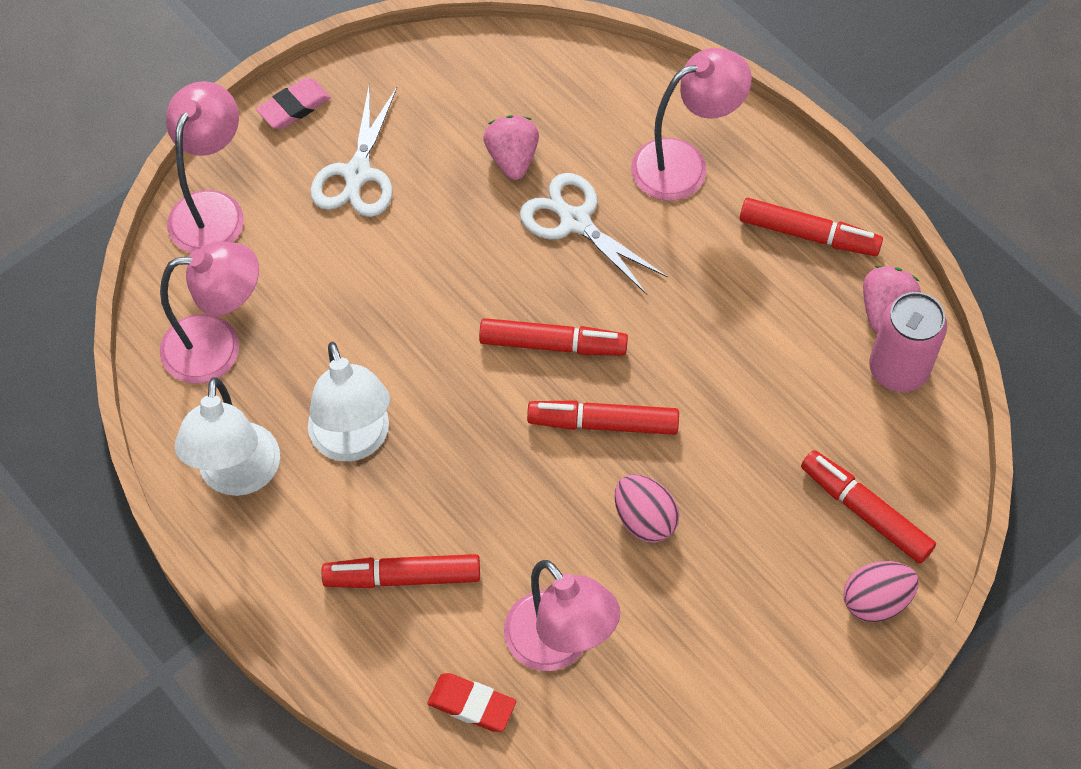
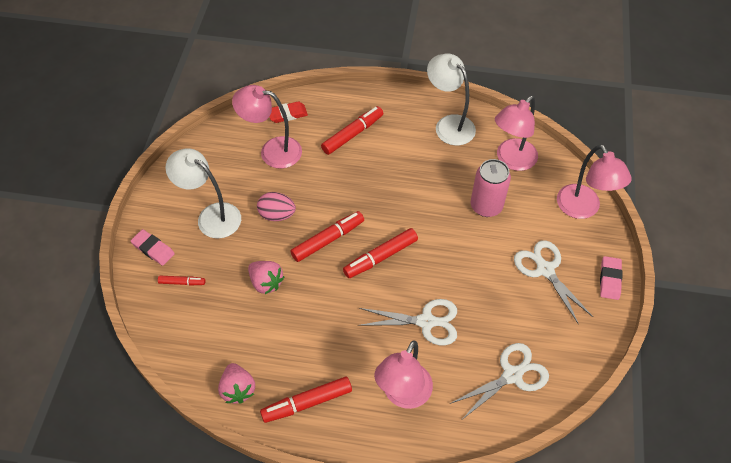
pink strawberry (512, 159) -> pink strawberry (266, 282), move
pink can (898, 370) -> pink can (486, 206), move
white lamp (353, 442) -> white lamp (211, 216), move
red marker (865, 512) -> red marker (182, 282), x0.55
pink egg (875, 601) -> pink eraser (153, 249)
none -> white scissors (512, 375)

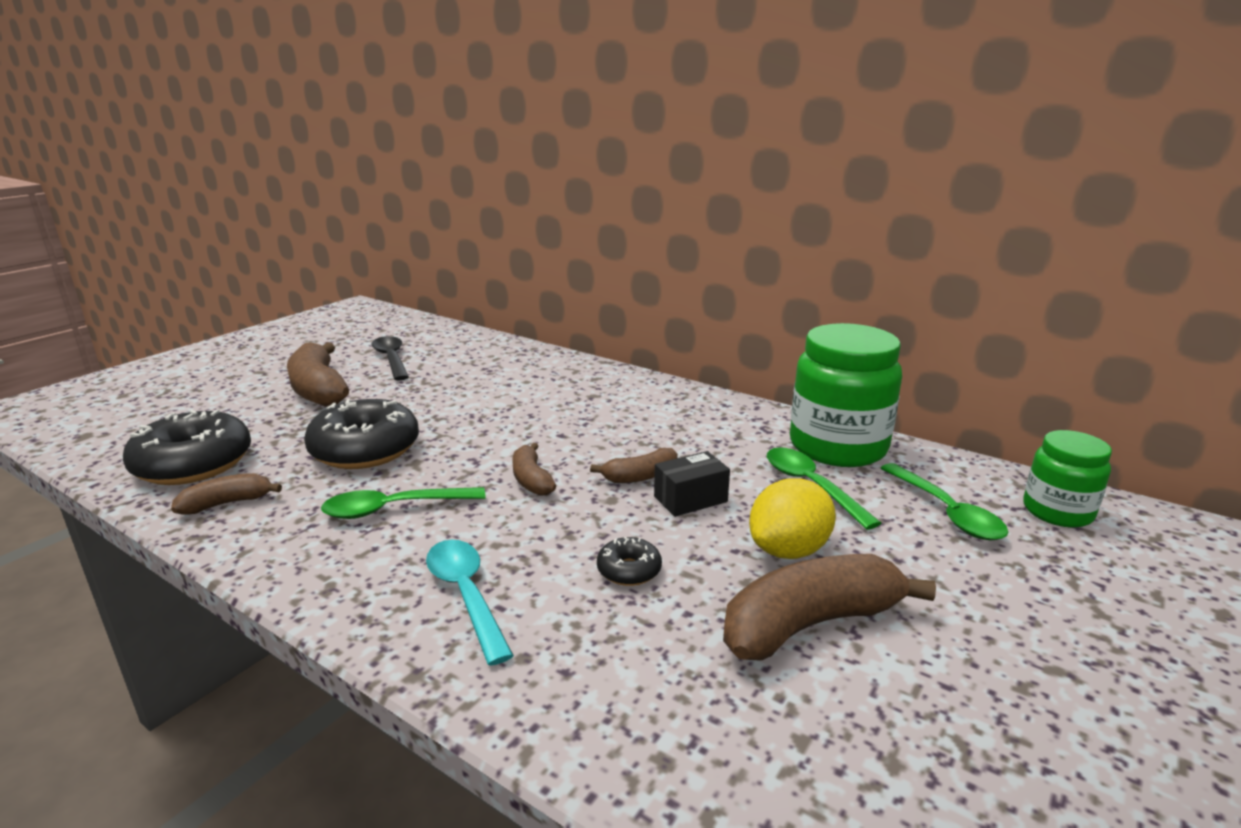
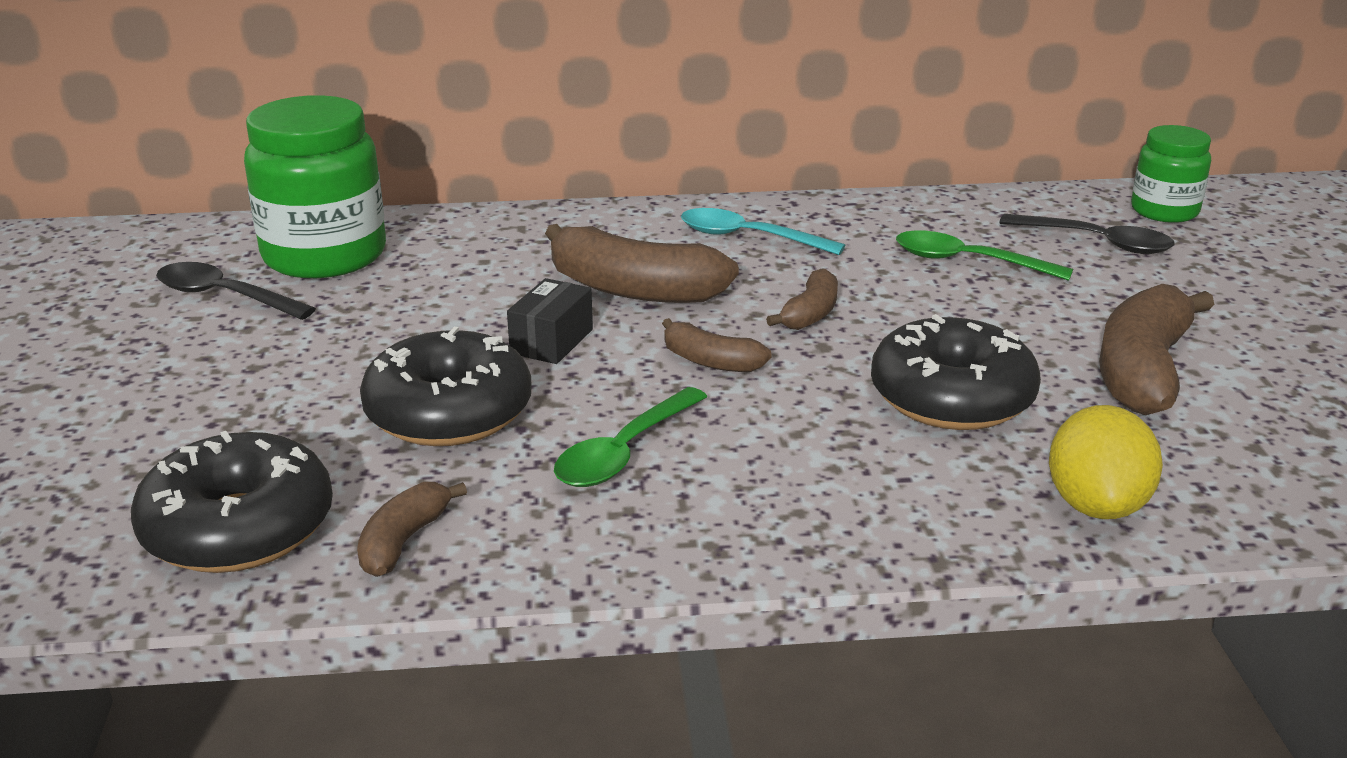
green jar (837, 447) -> green jar (324, 255), move
brown banana (318, 390) -> brown banana (634, 289), move
black box (690, 499) -> black box (552, 341), move
green spoon (947, 512) -> black spoon (1097, 242)
yellow lemon (788, 550) -> yellow lemon (1096, 505), move
black donut (629, 570) -> black donut (951, 397), x2.16
turquoise spoon (466, 595) -> turquoise spoon (748, 237), move

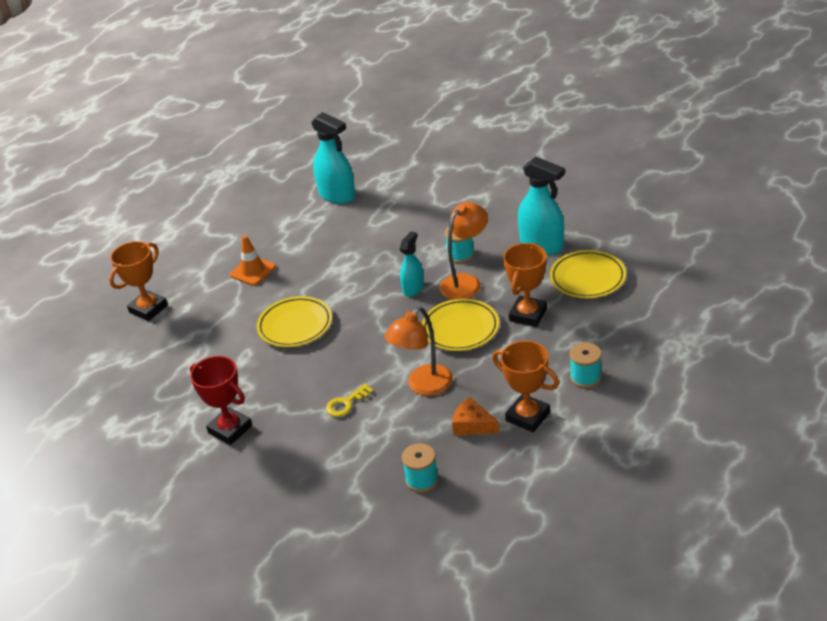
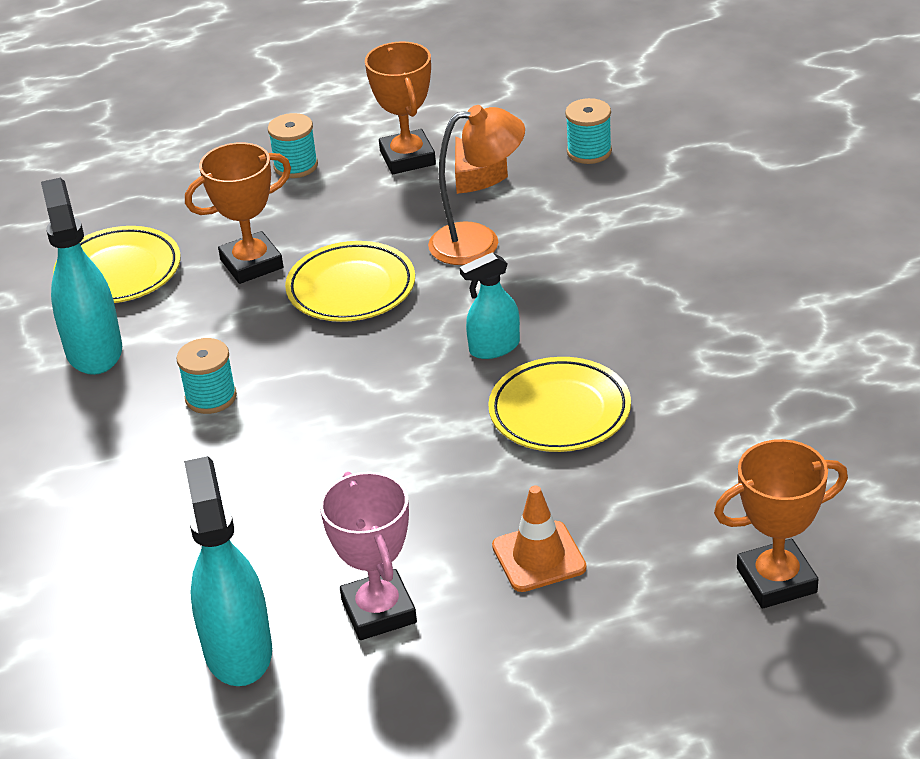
orange lamp (465, 282) -> none
turquoise spray bottle (413, 288) -> turquoise spray bottle (494, 347), move
red trophy (230, 429) -> none
yellow key (346, 403) -> none
none -> pink trophy (379, 611)

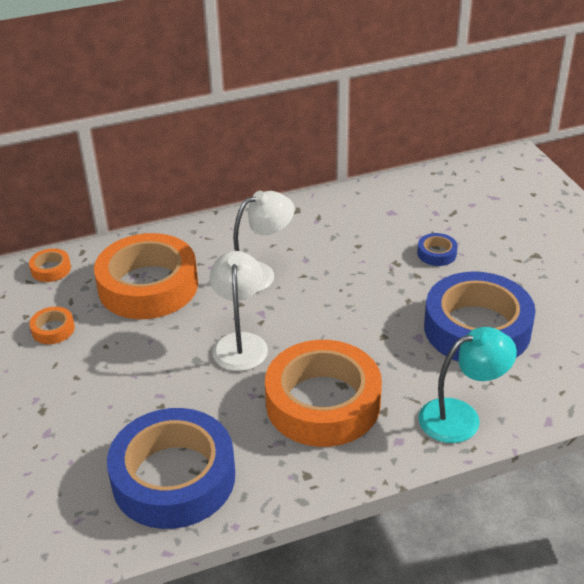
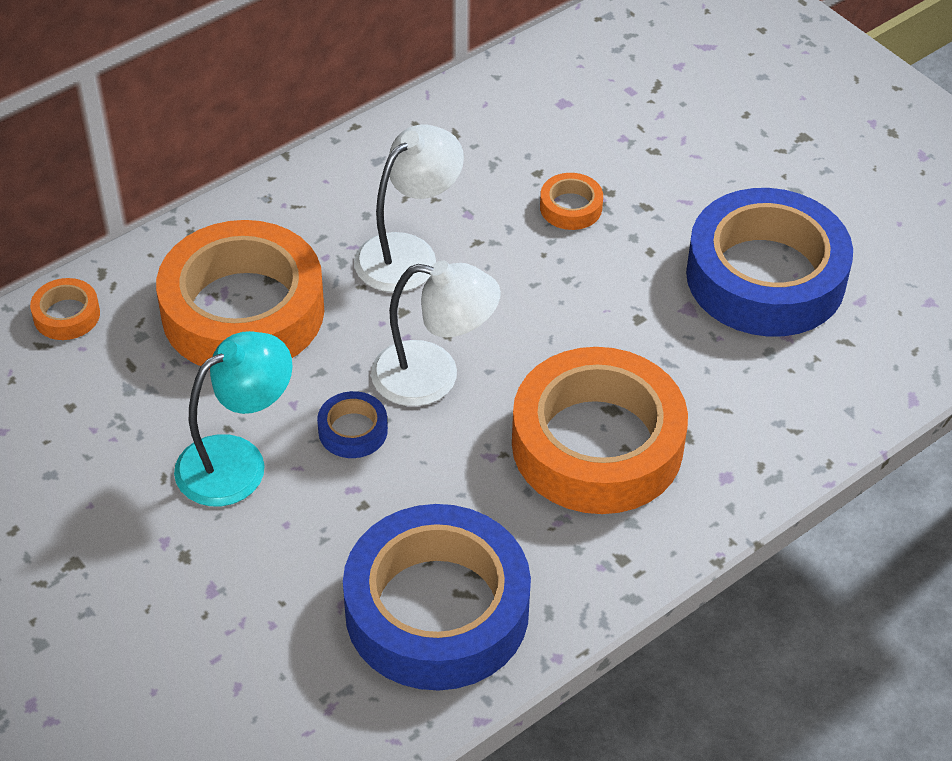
blue tape (436, 253) -> blue tape (353, 430), move
white lamp (240, 343) -> white lamp (433, 377), 120 degrees clockwise
orange tape (53, 329) -> orange tape (571, 207), move
turquoise lamp (461, 417) -> turquoise lamp (237, 461), move

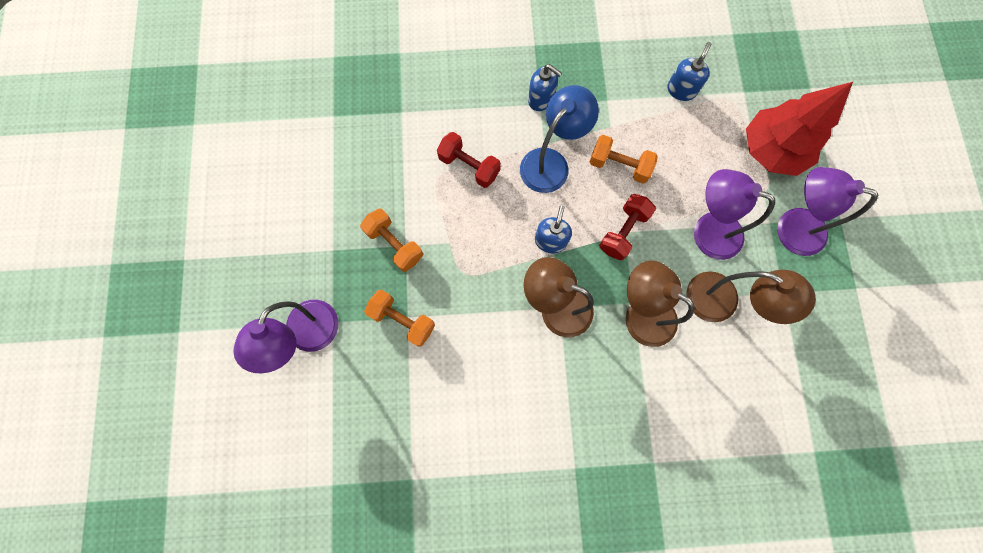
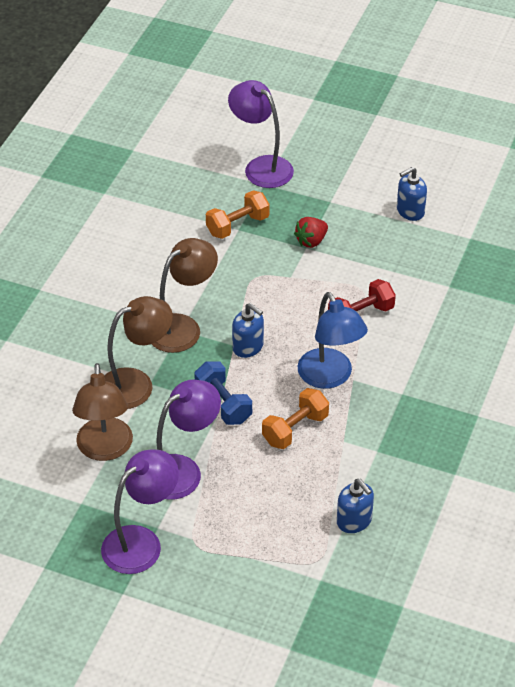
blue soap dispenser (541, 99) -> blue soap dispenser (410, 211), move
red tree (772, 150) -> none
red dumbbell (623, 232) -> blue dumbbell (223, 404)
orange dumbbell (395, 244) -> red strawberry (311, 241)
brown lamp (722, 302) -> brown lamp (105, 449), 60 degrees counterclockwise

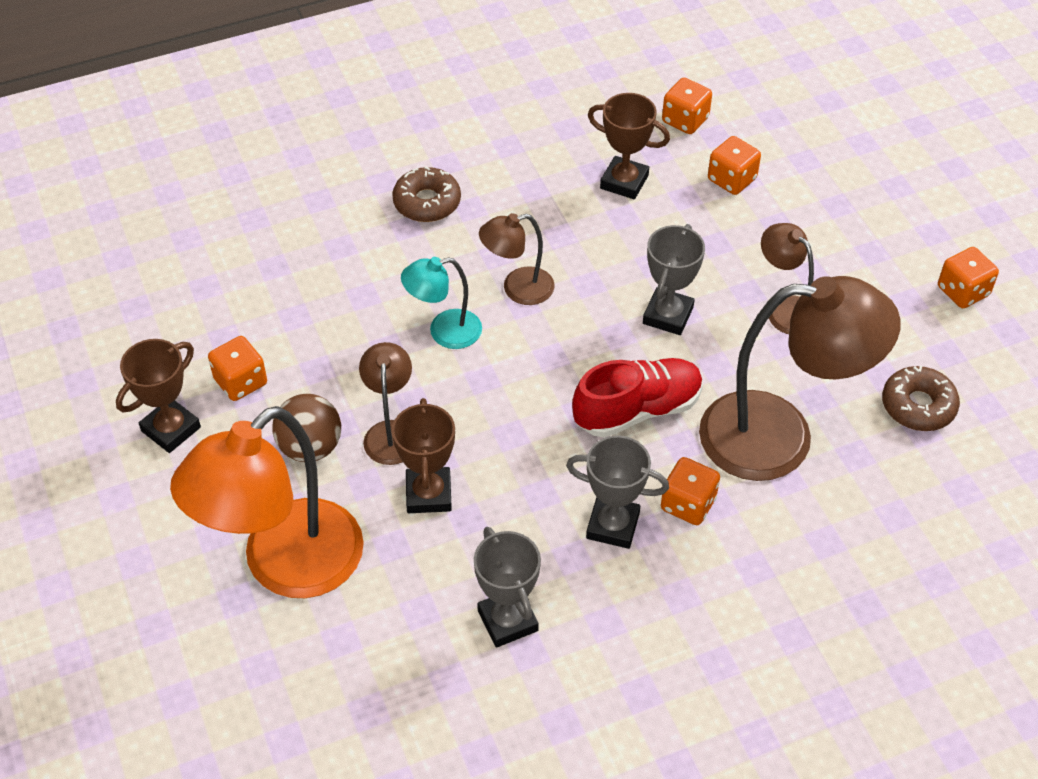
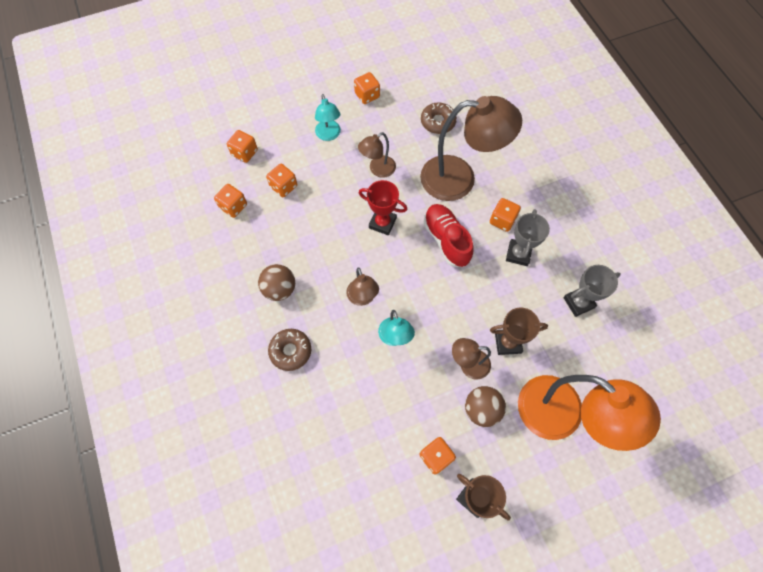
brown trophy (624, 182) -> none
grey trophy (668, 315) -> red trophy (382, 223)
brown lamp (780, 437) -> brown lamp (459, 179), 90 degrees clockwise
none -> turquoise lamp (329, 135)
none -> orange dice (244, 153)
none -> brown ball (280, 289)

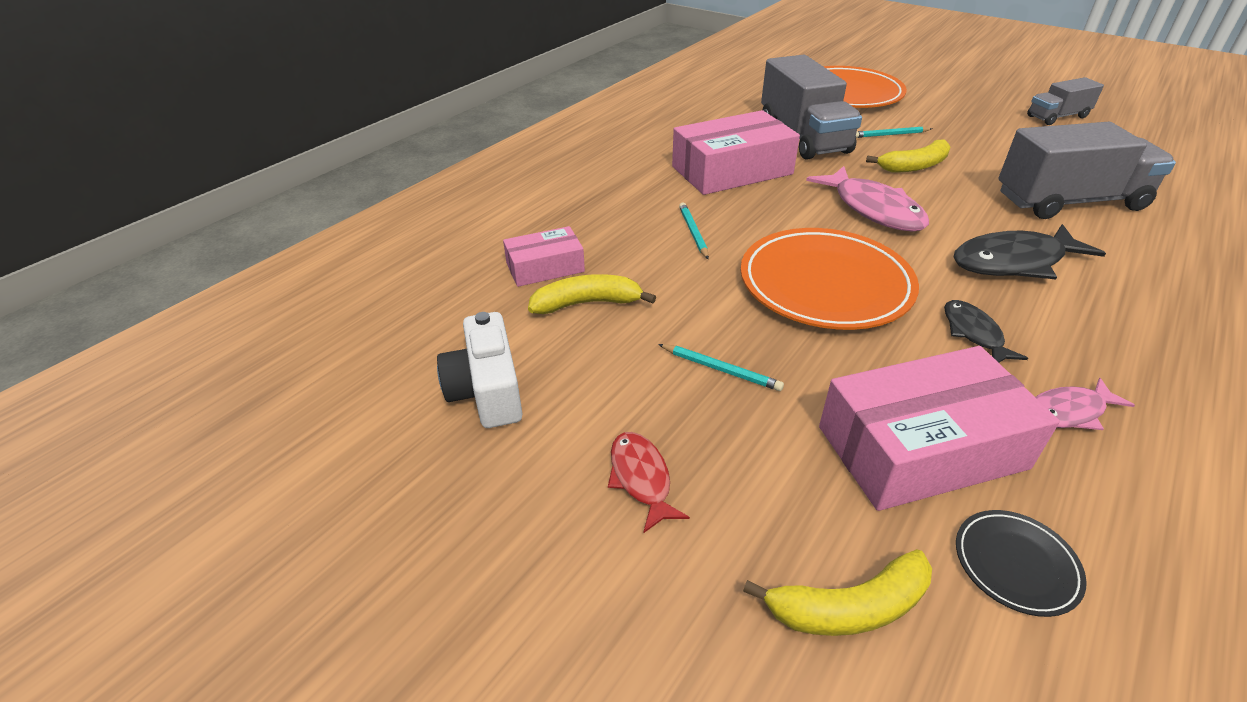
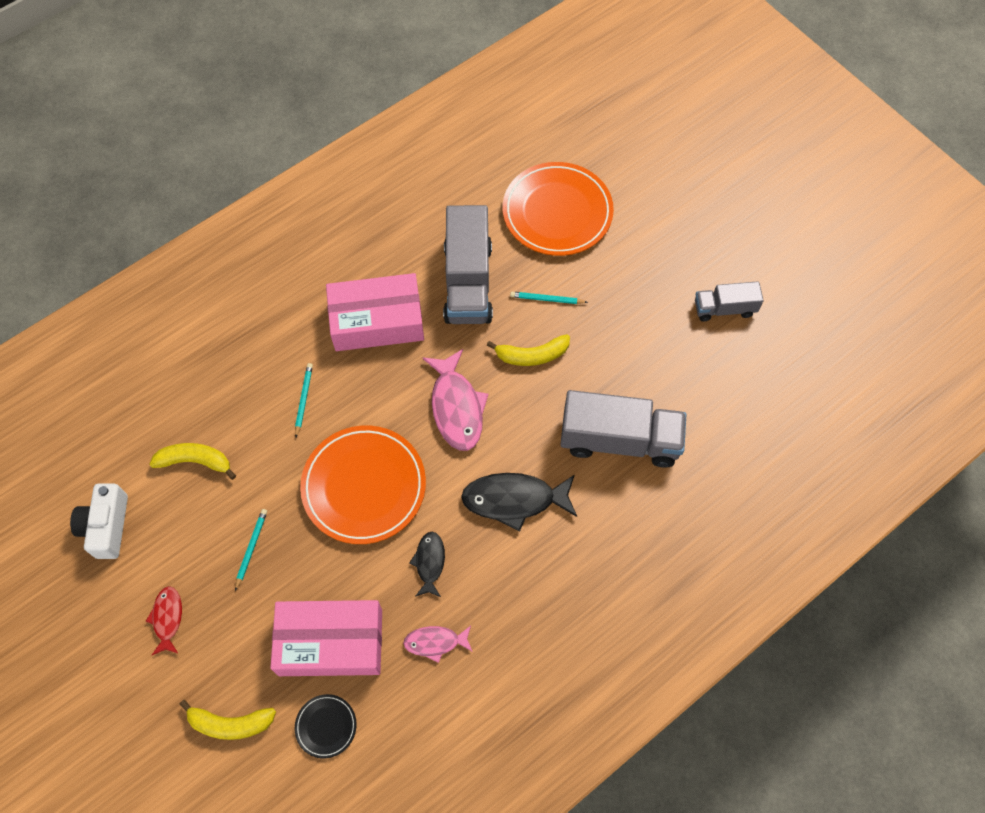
pink box (545, 267) -> none
turquoise pencil (721, 369) -> turquoise pencil (251, 548), 120 degrees counterclockwise

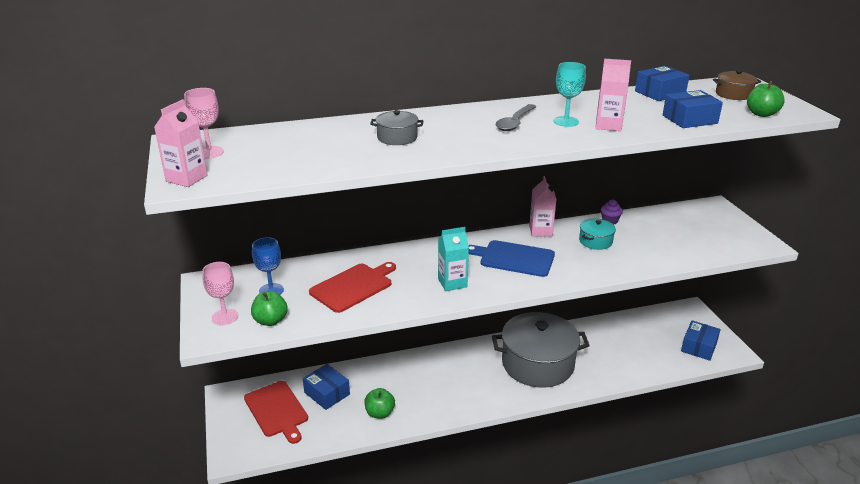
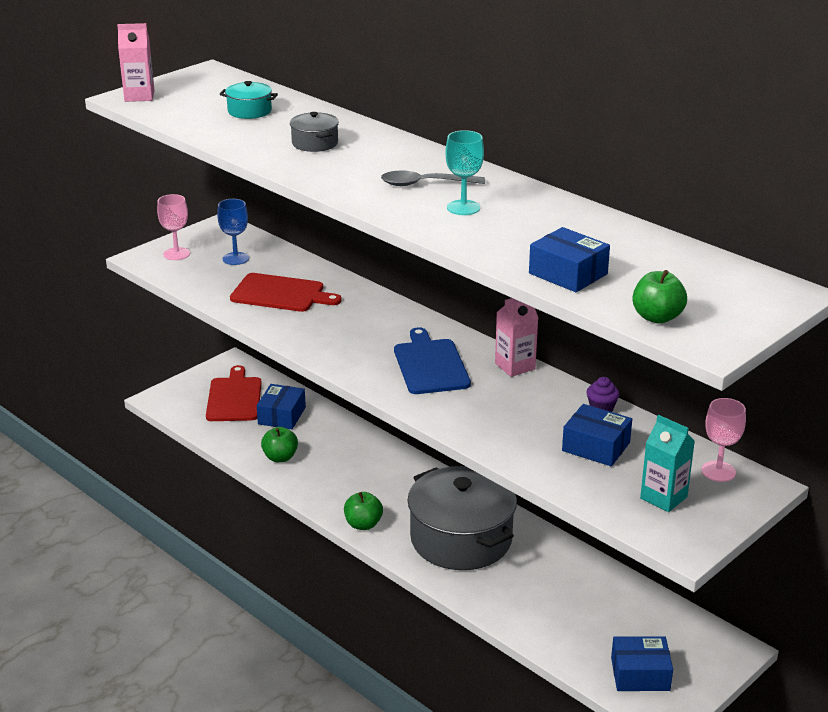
pink carton (608, 125) -> none
blue box (660, 93) -> blue box (596, 447), move
brown pot (733, 94) -> none
pink goblet (209, 152) -> pink goblet (718, 471), move
turquoise pot (595, 241) -> turquoise pot (249, 111), move
turquoise carton (452, 283) -> turquoise carton (663, 497), move
green apple (270, 321) -> green apple (363, 524), move
red cutting board (277, 410) -> red cutting board (234, 398), 150 degrees clockwise

